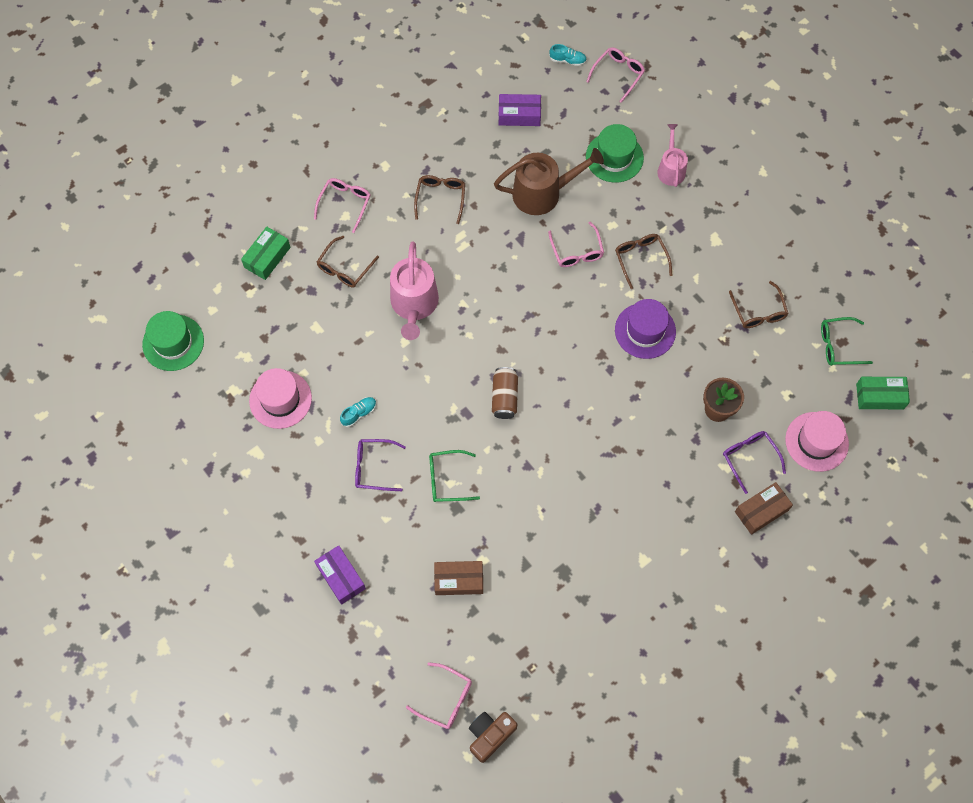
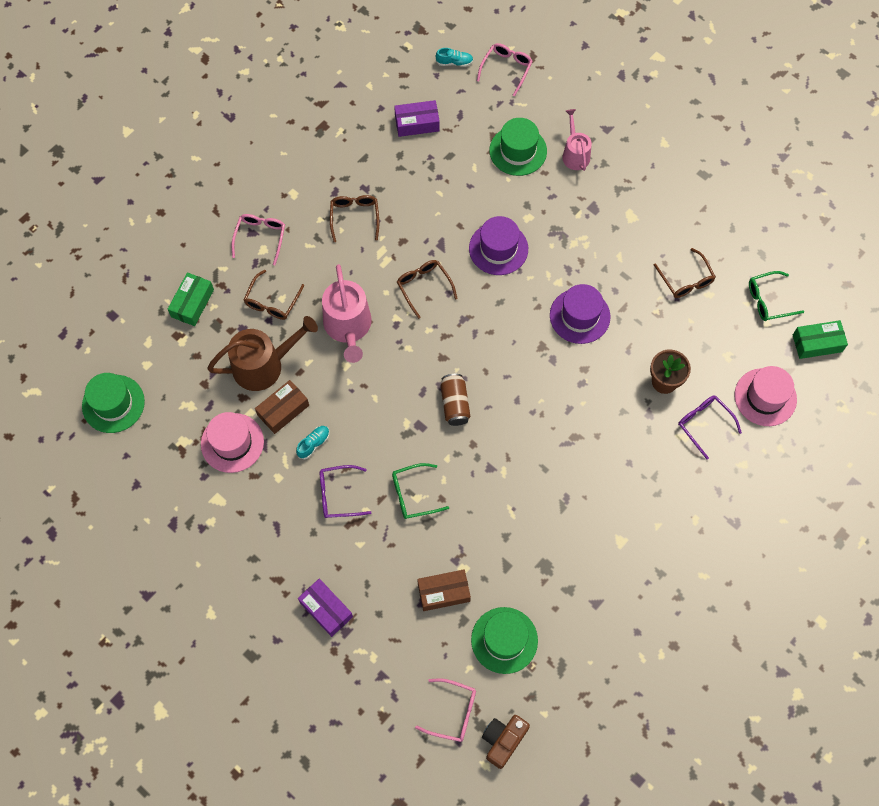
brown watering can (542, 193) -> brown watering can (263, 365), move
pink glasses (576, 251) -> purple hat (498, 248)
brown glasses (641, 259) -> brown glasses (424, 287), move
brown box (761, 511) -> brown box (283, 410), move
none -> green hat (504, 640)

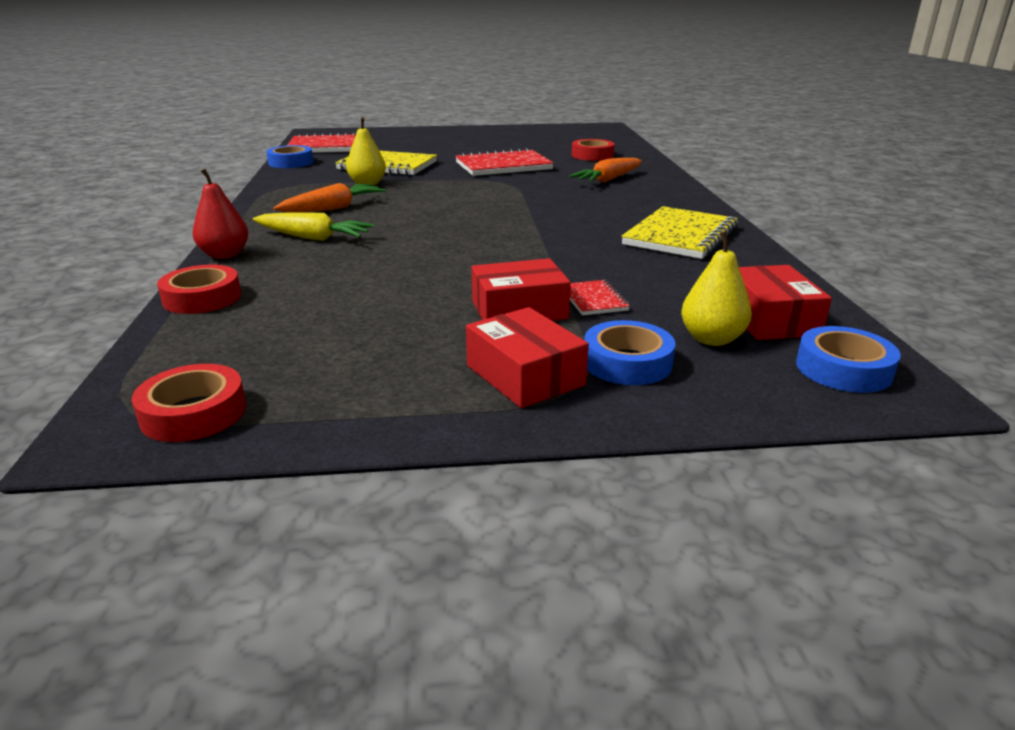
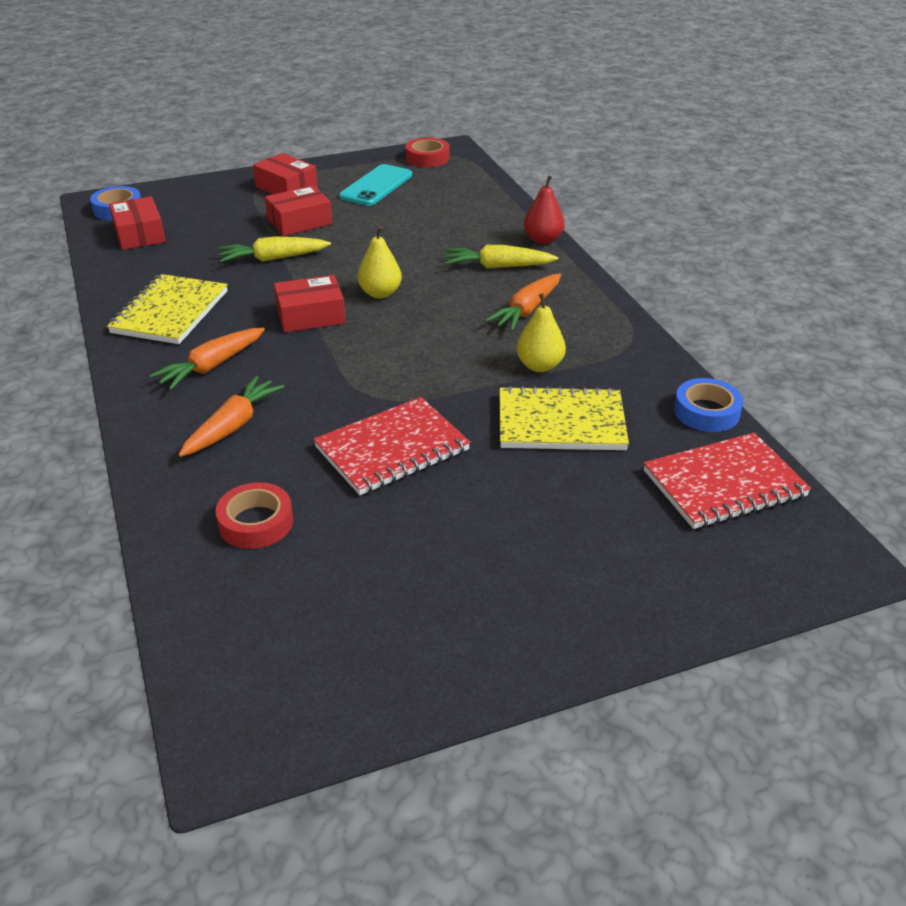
yellow pear (712, 339) -> yellow pear (380, 293), move
red tape (202, 298) -> none
red notebook (593, 300) -> none
blue tape (627, 362) -> none
none -> turquoise phone (376, 186)
none -> yellow carrot (273, 258)
none -> red box (310, 316)
none -> orange carrot (211, 366)

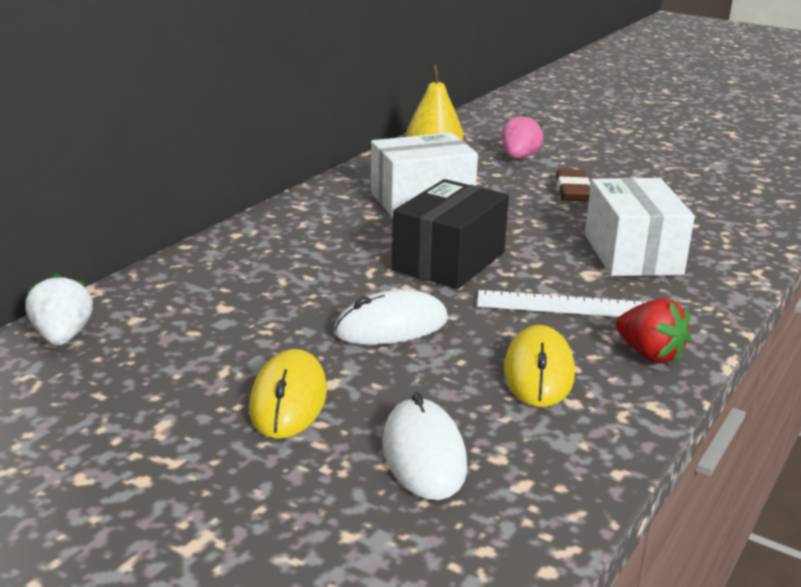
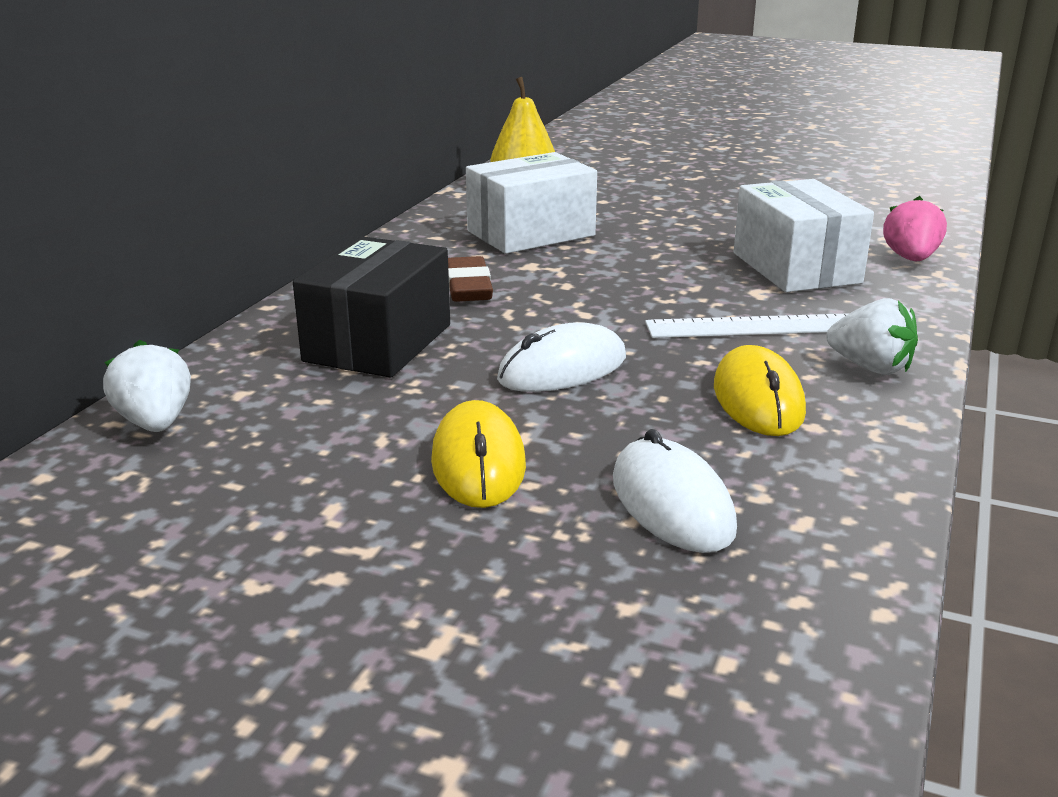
pink strawberry (519, 157) -> pink strawberry (910, 259), move
brown eraser (572, 191) -> brown eraser (468, 287), move
black box (449, 261) -> black box (378, 343), move
red strawberry (649, 354) -> white strawberry (870, 367)

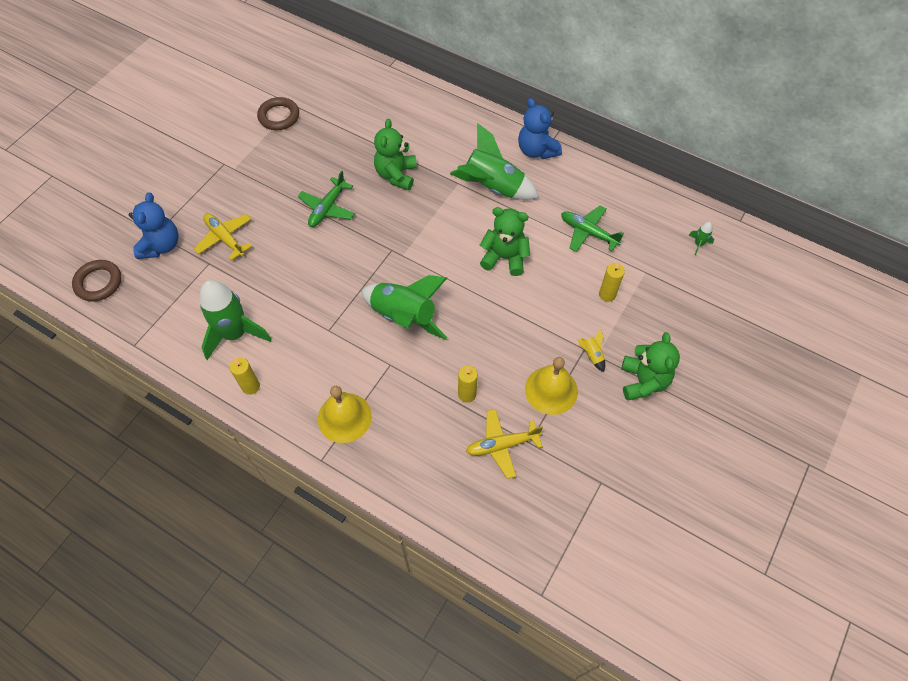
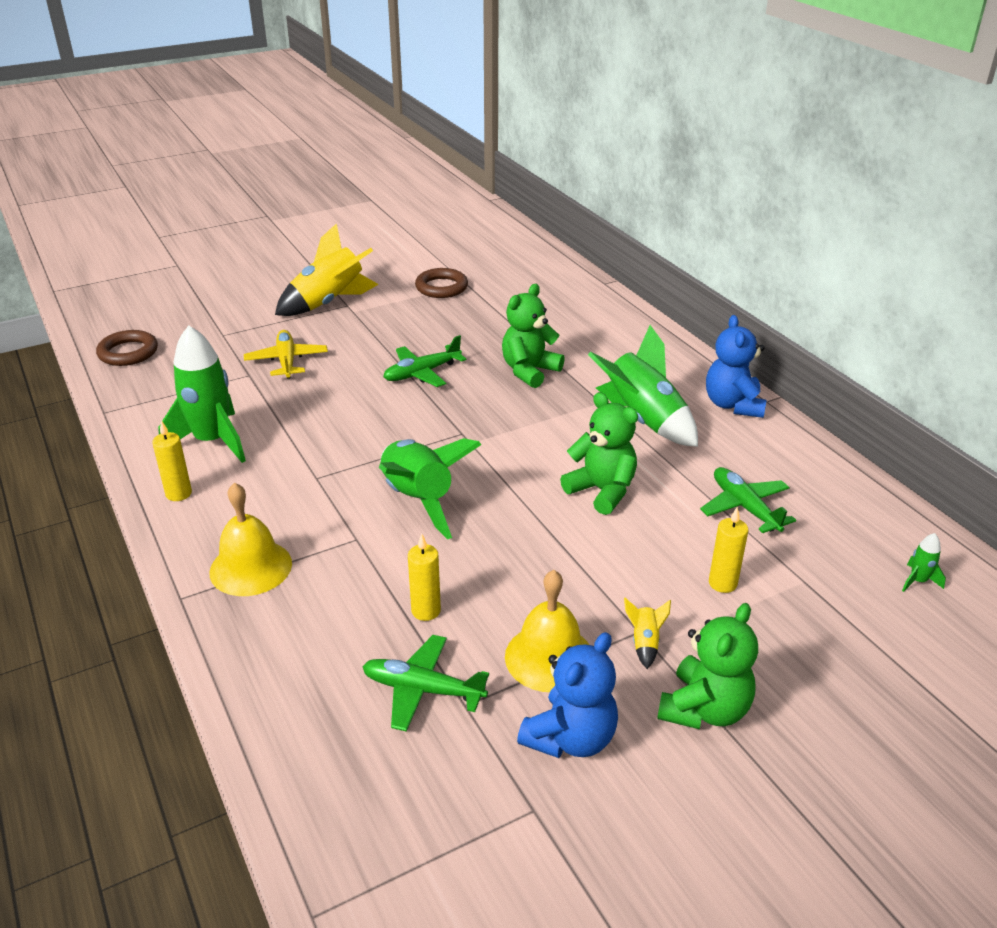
blue teddy bear (161, 245) -> blue teddy bear (570, 738), move
yellow plane (501, 445) -> green plane (422, 690)
none -> yellow rocket (329, 303)

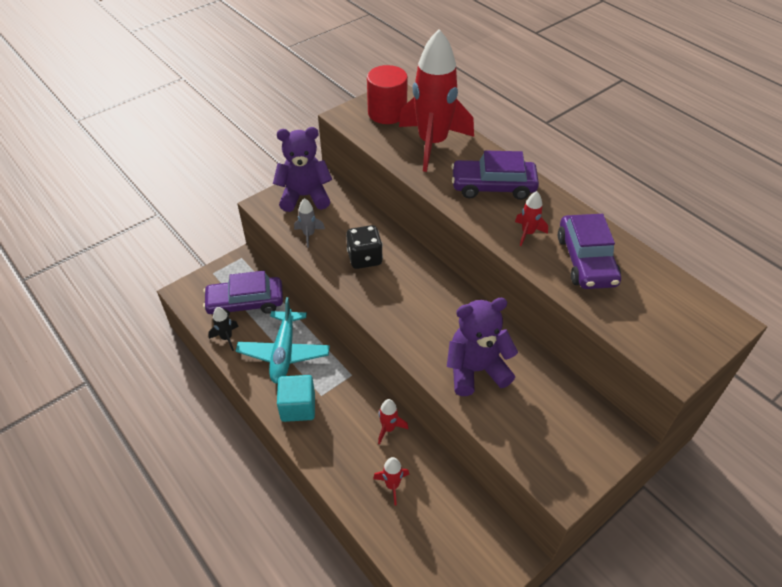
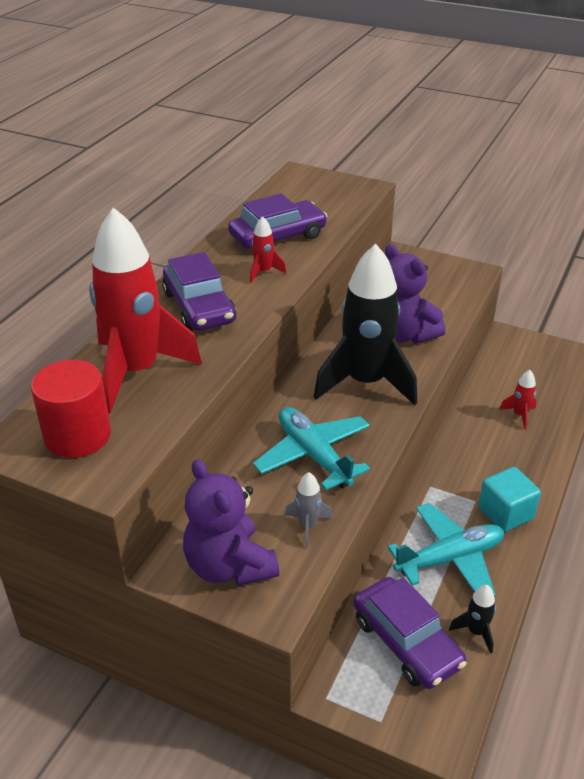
black dice (364, 258) -> turquoise plane (314, 455)
red rocket (388, 428) -> none
none -> black rocket (365, 382)

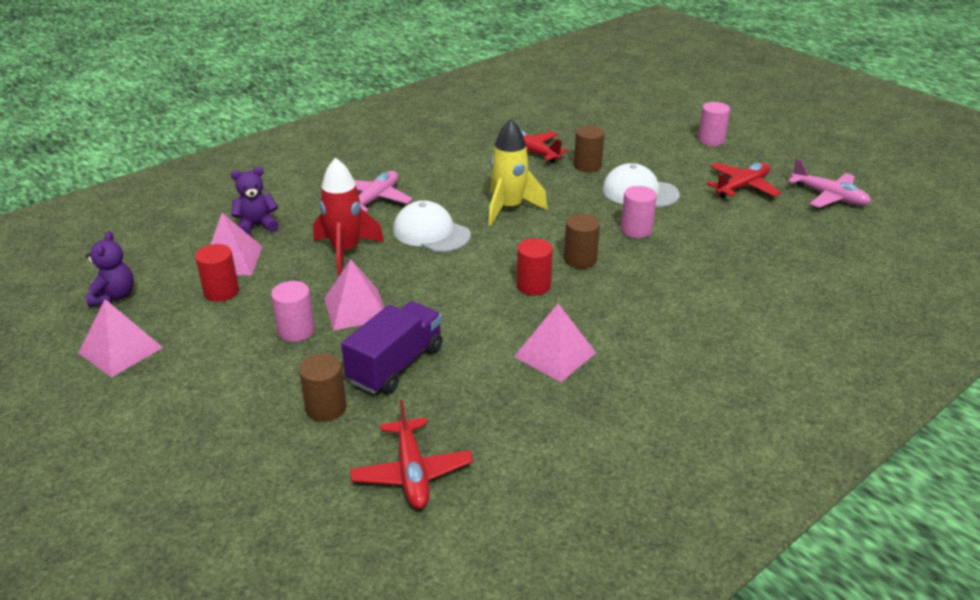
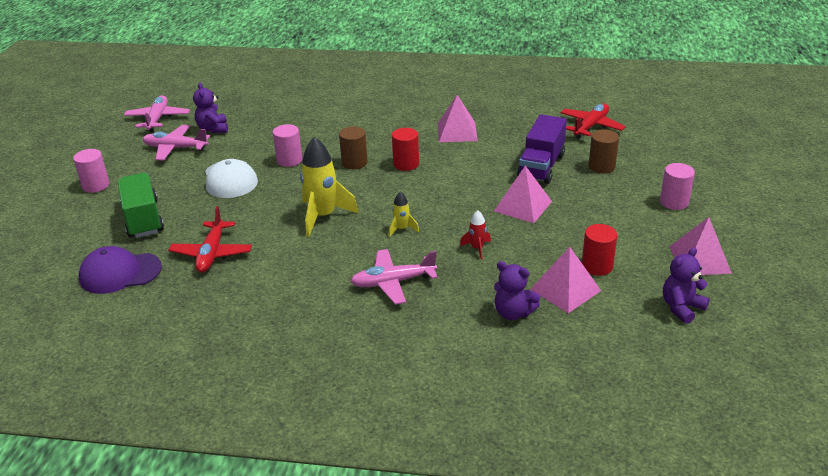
brown cylinder (587, 166) -> none
red rocket (346, 251) -> red rocket (477, 248), x0.48
red plane (742, 187) -> pink plane (175, 148)
white cap (431, 233) -> yellow rocket (402, 229)
pink cylinder (296, 331) -> pink cylinder (674, 202), move
purple truck (396, 365) -> purple truck (541, 166), 60 degrees counterclockwise
none -> purple teddy bear (213, 129)
none -> green truck (143, 219)
none -> purple cap (120, 273)

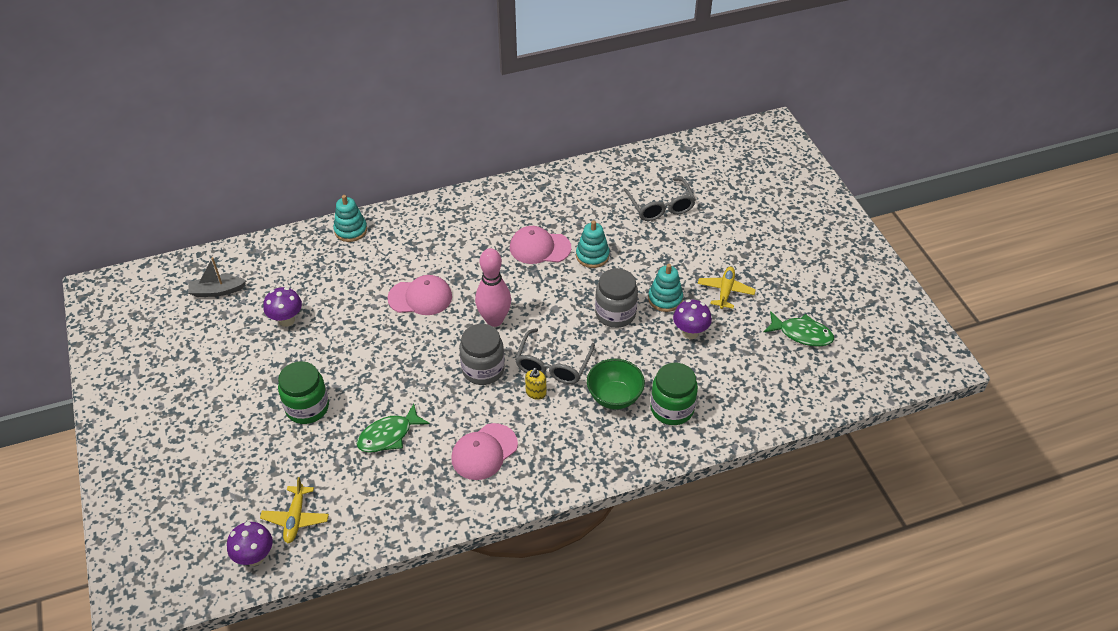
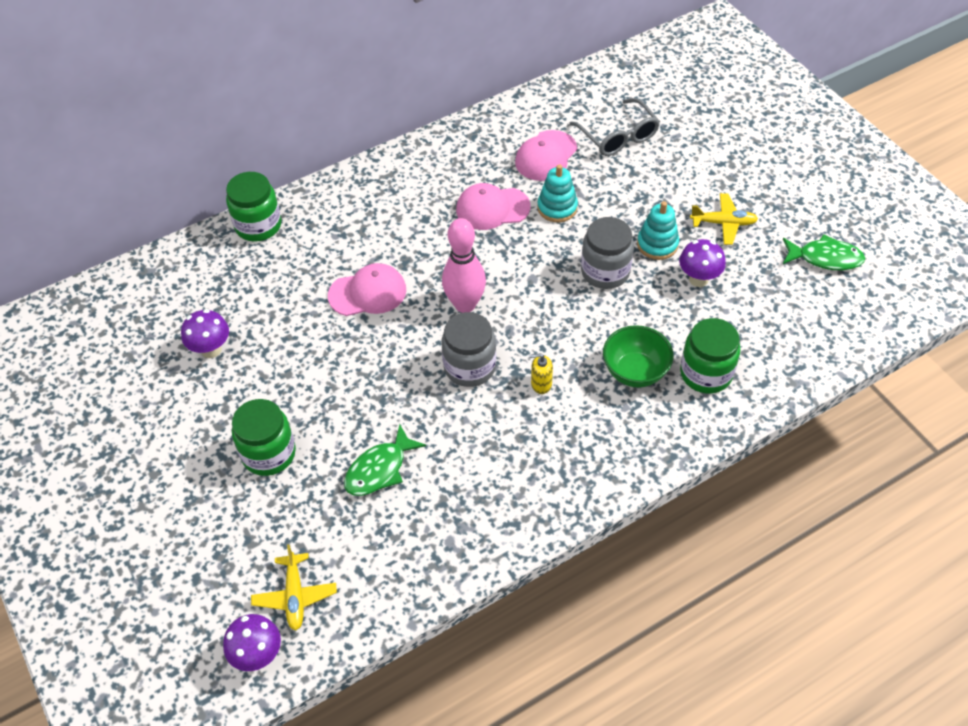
turquoise stacking toy (350, 230) -> green jar (258, 225)
grey boat (217, 291) -> none
yellow plane (725, 291) -> yellow plane (723, 223), 90 degrees clockwise
grey glasses (553, 365) -> none
yellow soap dispenser (536, 393) -> yellow soap dispenser (541, 384), 75 degrees clockwise
pink cap (484, 452) -> pink cap (546, 156), move

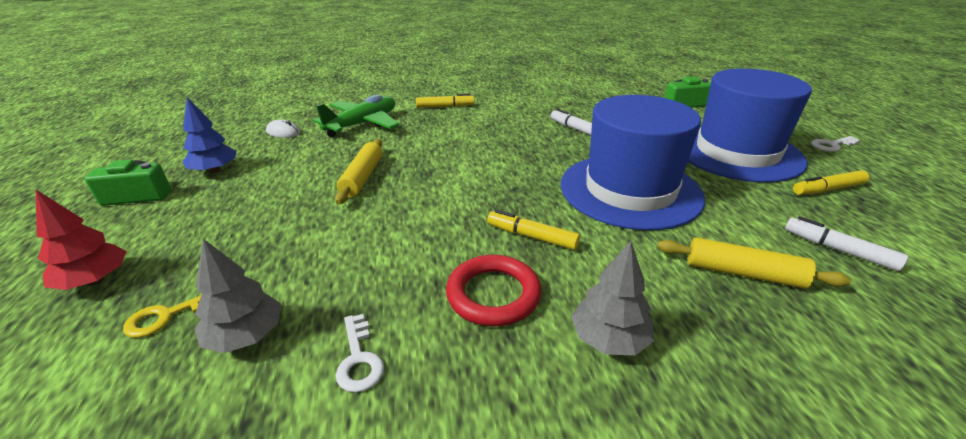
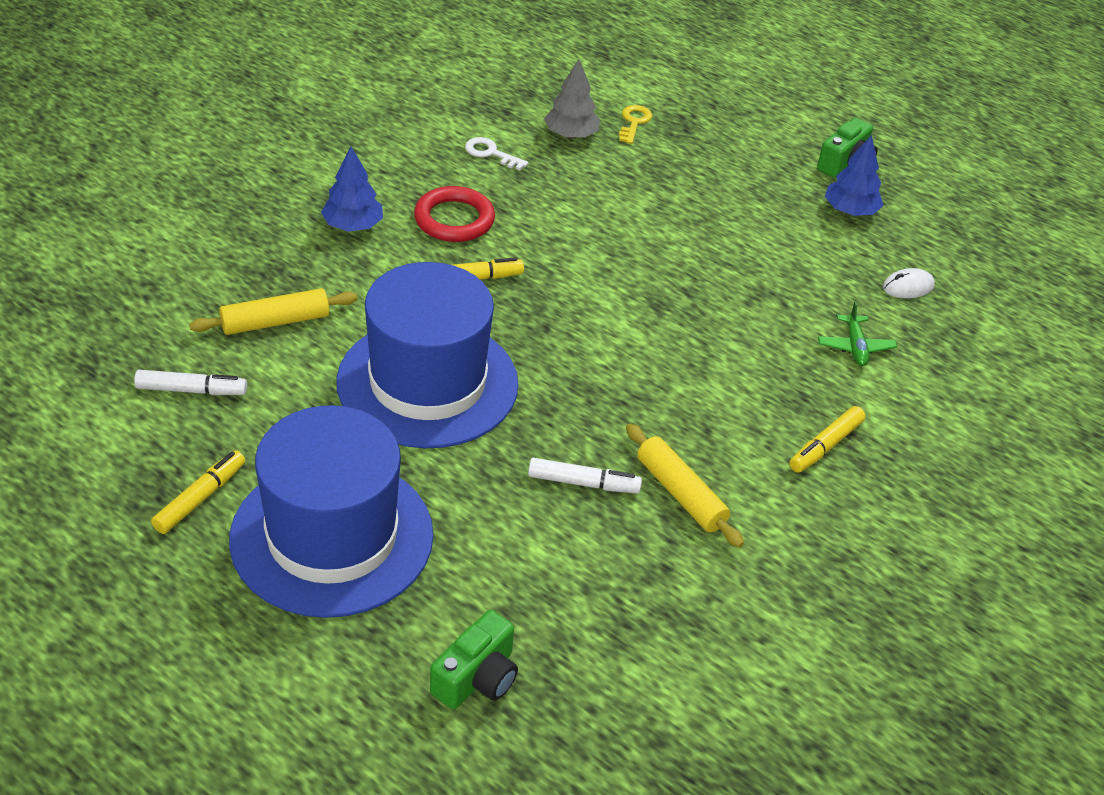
green plane (363, 124) -> green plane (855, 347), x0.52
white key (832, 145) -> none
yellow rolling pin (362, 177) -> yellow rolling pin (681, 493), move
red tree (95, 280) -> none
grey tree (609, 339) -> blue tree (353, 226)

